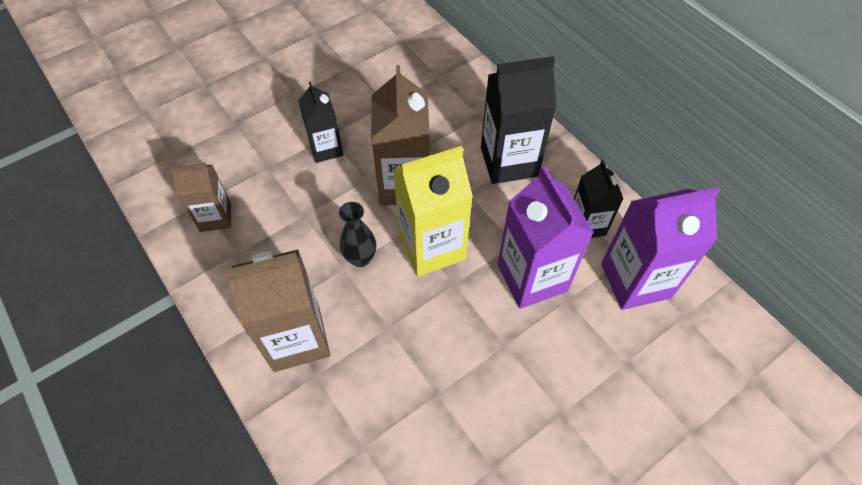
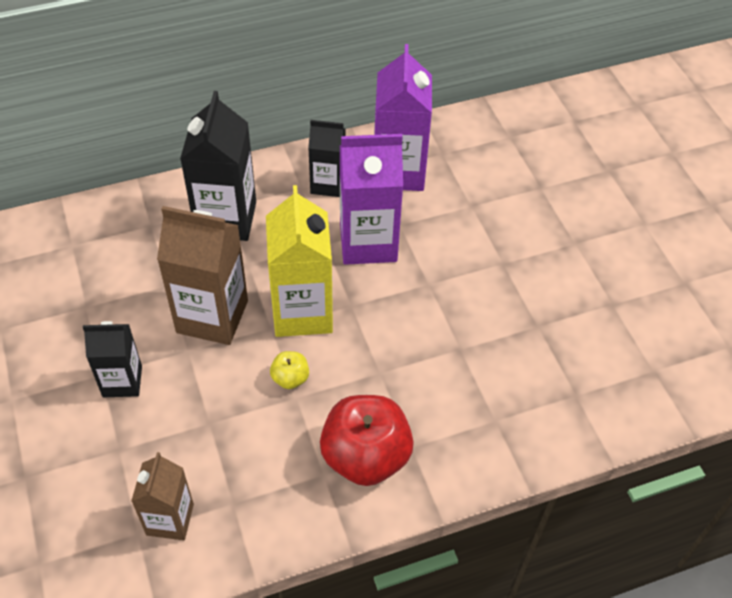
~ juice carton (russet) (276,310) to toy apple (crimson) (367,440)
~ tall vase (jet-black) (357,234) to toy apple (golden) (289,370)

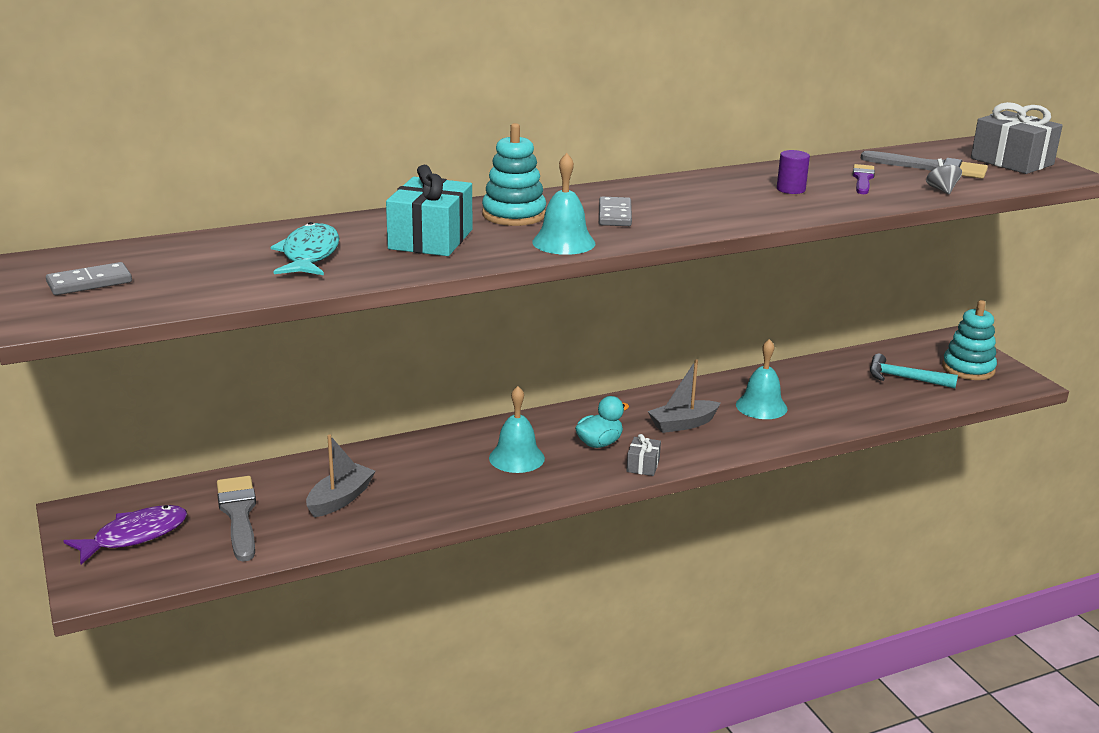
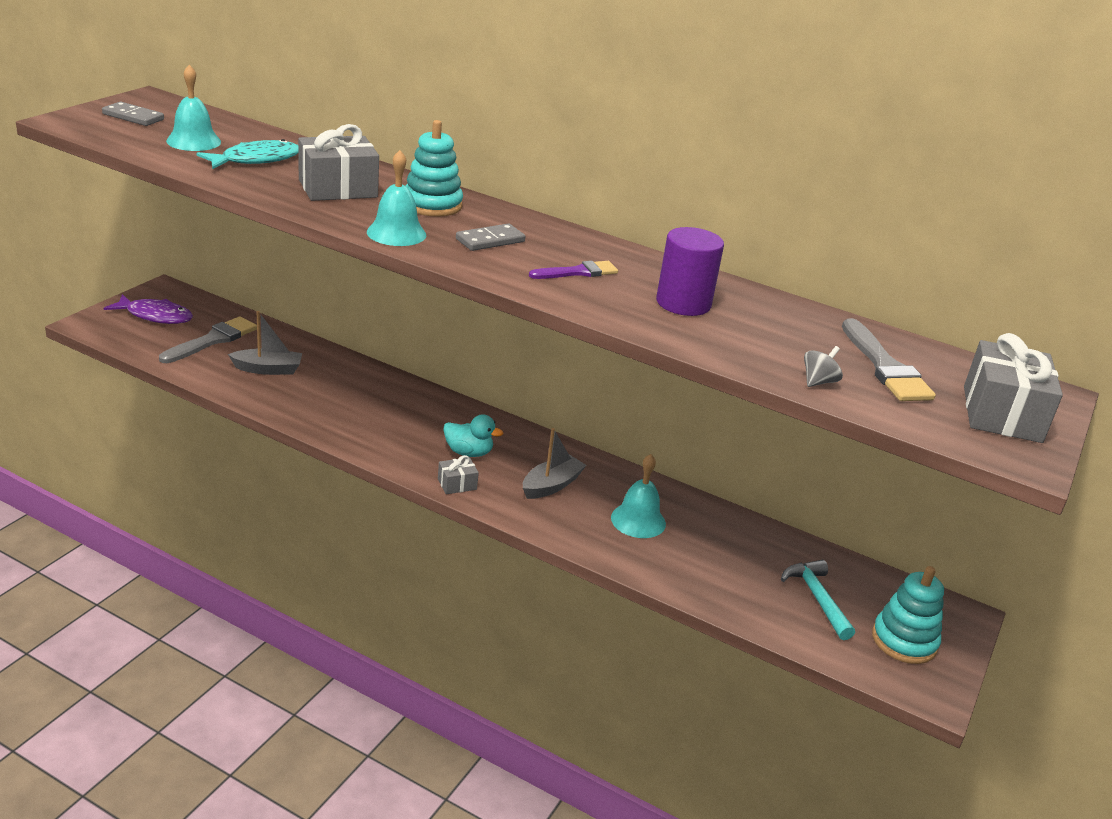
~ hand bell (teal) (517,429) to (193,108)
~ brush (violet) (864,179) to (573,270)
~ wrapped gift (teal) (429,210) to wrapped gift (gray) (338,162)
~ toy boat (gray) (684,396) = (554,463) 105 degrees clockwise
~ cylinder shape (violet) (793,172) = (690,271) x1.72

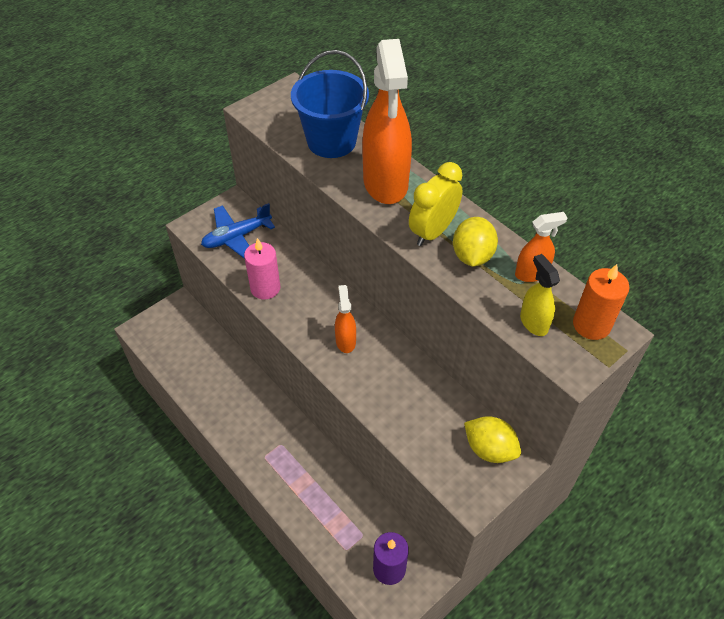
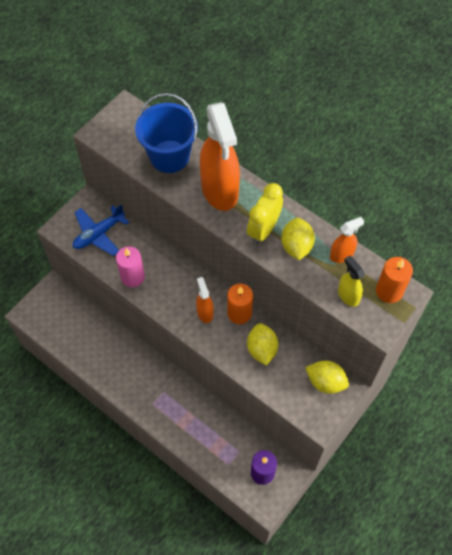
+ wax candle (bright orange) (240,304)
+ toy lemon (golden) (262,344)

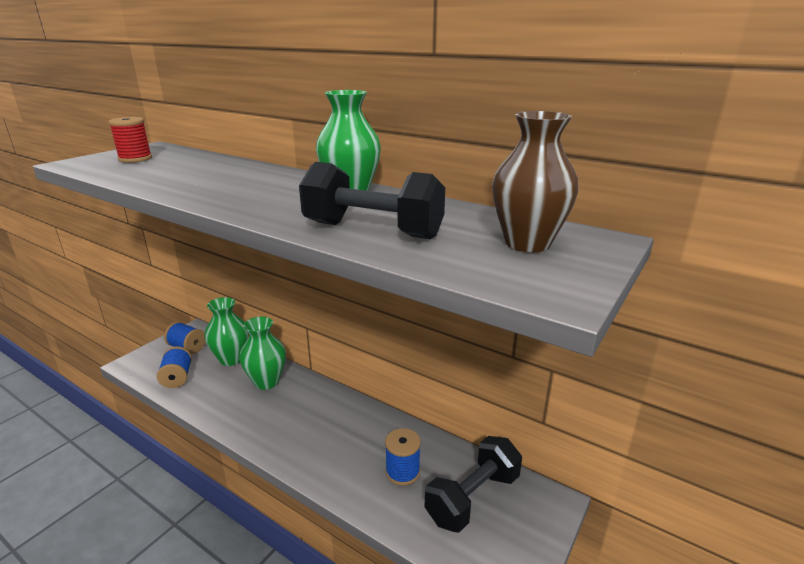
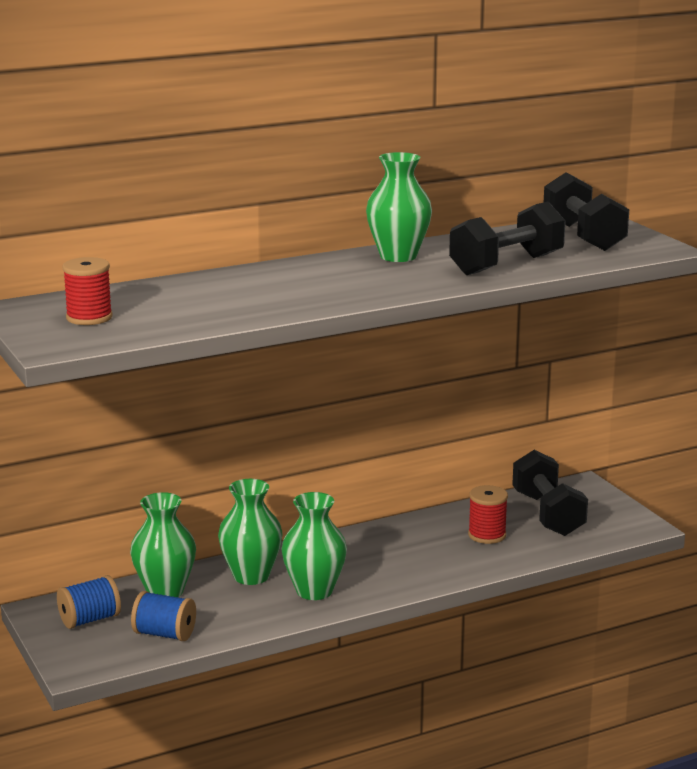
+ tall vase (leaf-green) (314,546)
~ tall vase (russet) (535,181) to hand weight (jet-black) (586,211)
~ reel of thread (blue) (403,457) to reel of thread (crimson) (488,514)

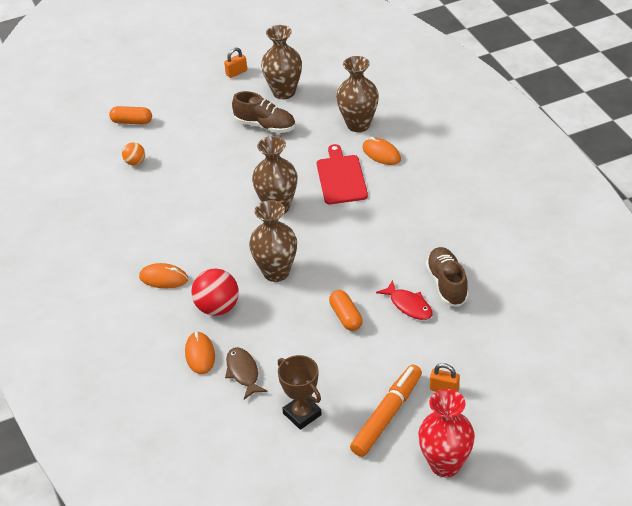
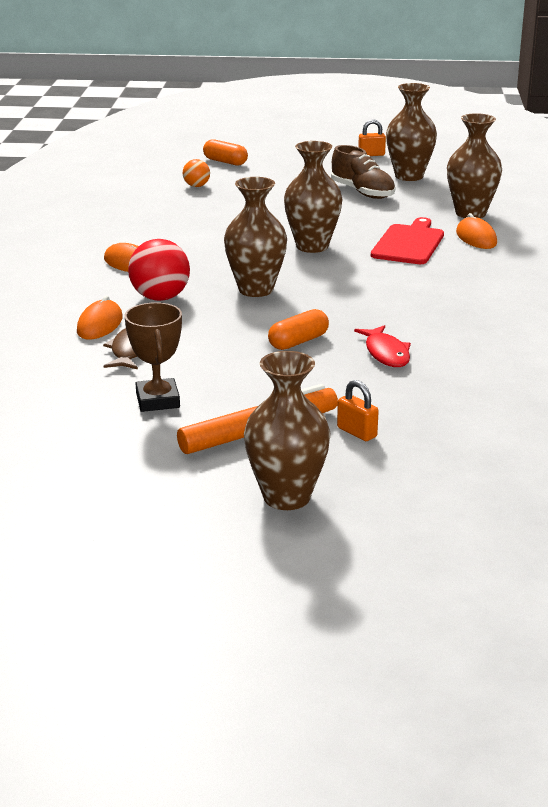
- sneaker (russet) (447,277)
~ tall vase (crimson) (446,433) to tall vase (russet) (287,430)
~ pill (bright orange) (346,310) = (298,329) 45 degrees clockwise

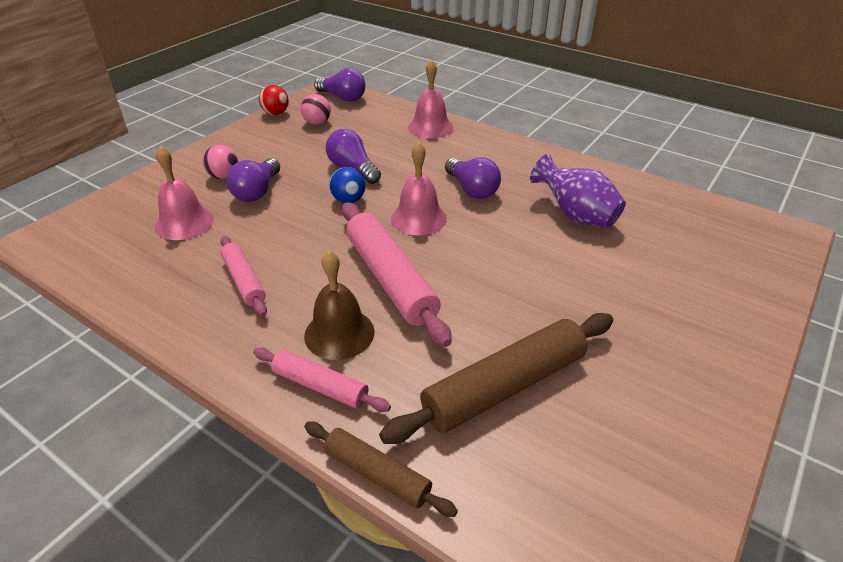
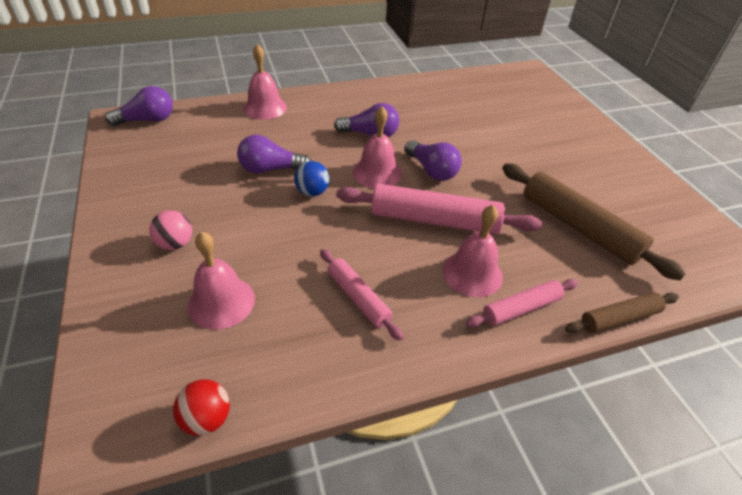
- play ball (pink) (316,109)
- tall vase (violet) (578,191)
~ bulb (violet) (253,180) to (433,160)
~ play ball (crimson) (274,100) to (201,407)
~ hand bell (russet) (339,305) to hand bell (pink) (472,251)
~ rolling pin (pink) (243,276) = (362,295) 45 degrees clockwise
~ rolling pin (russet) (496,378) = (593,221) 45 degrees counterclockwise

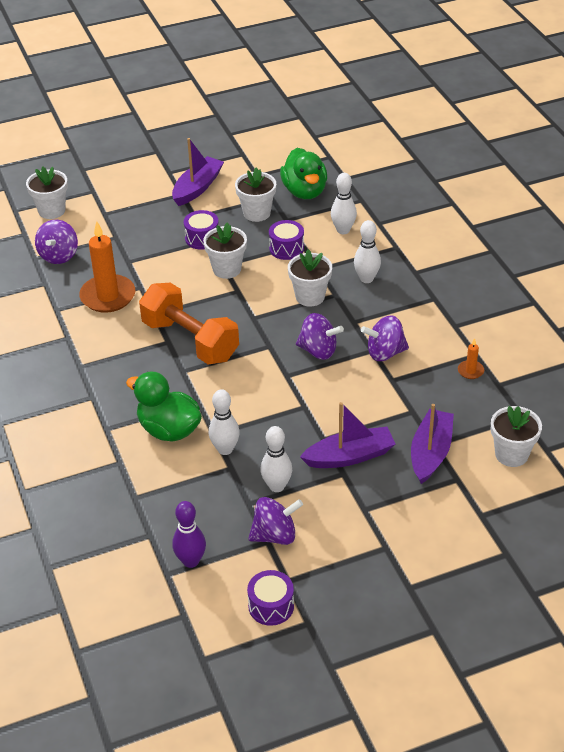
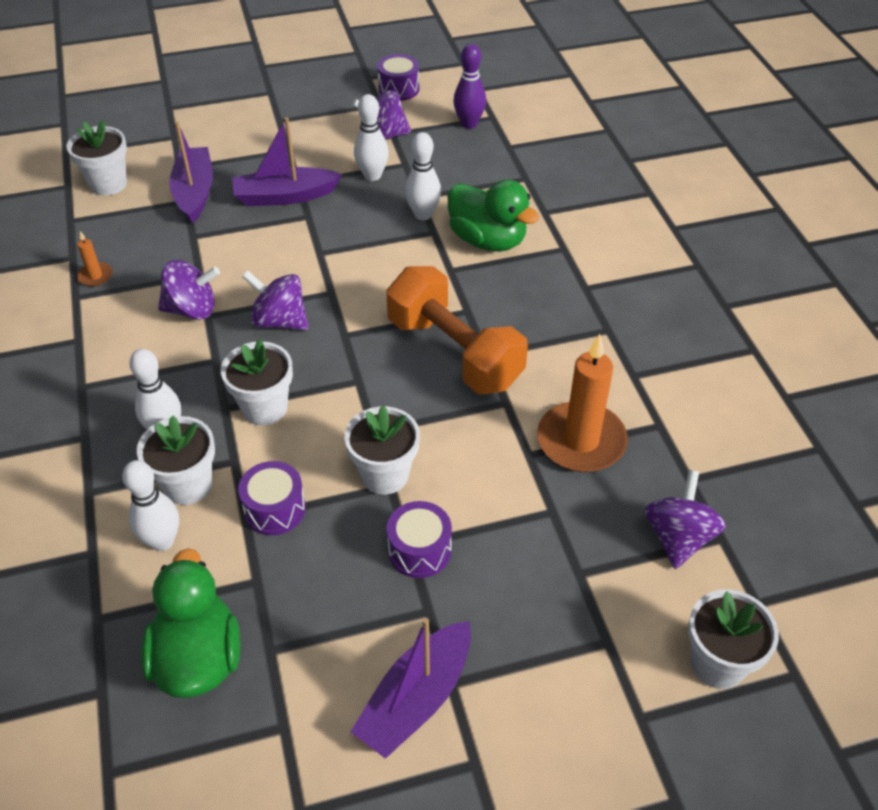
~ potted plant (white) (255,194) to (176,460)
~ toy boat (violet) (432,444) = (191,173) 150 degrees clockwise

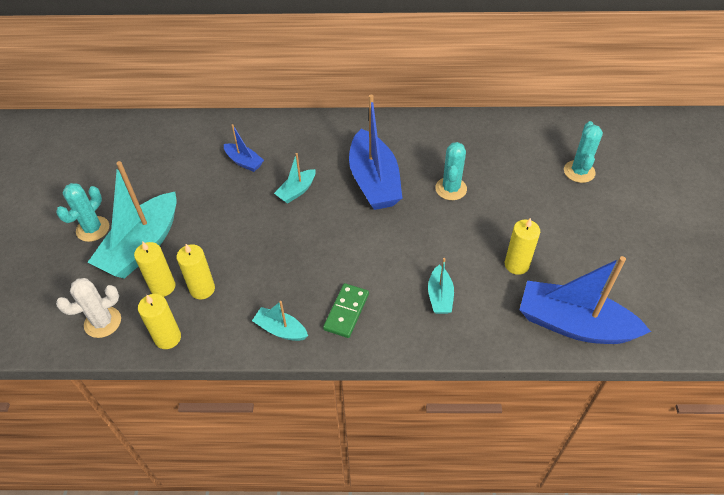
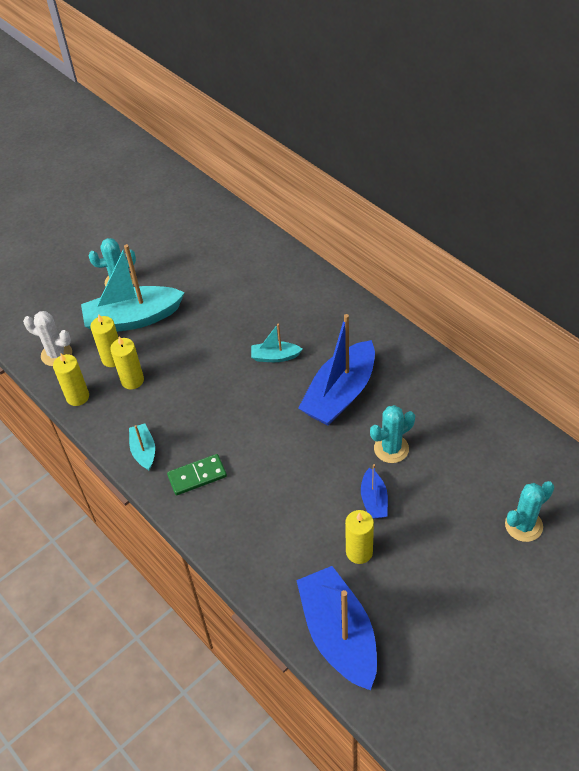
- toy boat (teal) (441,286)
~ toy boat (blue) (244,148) to (374,491)

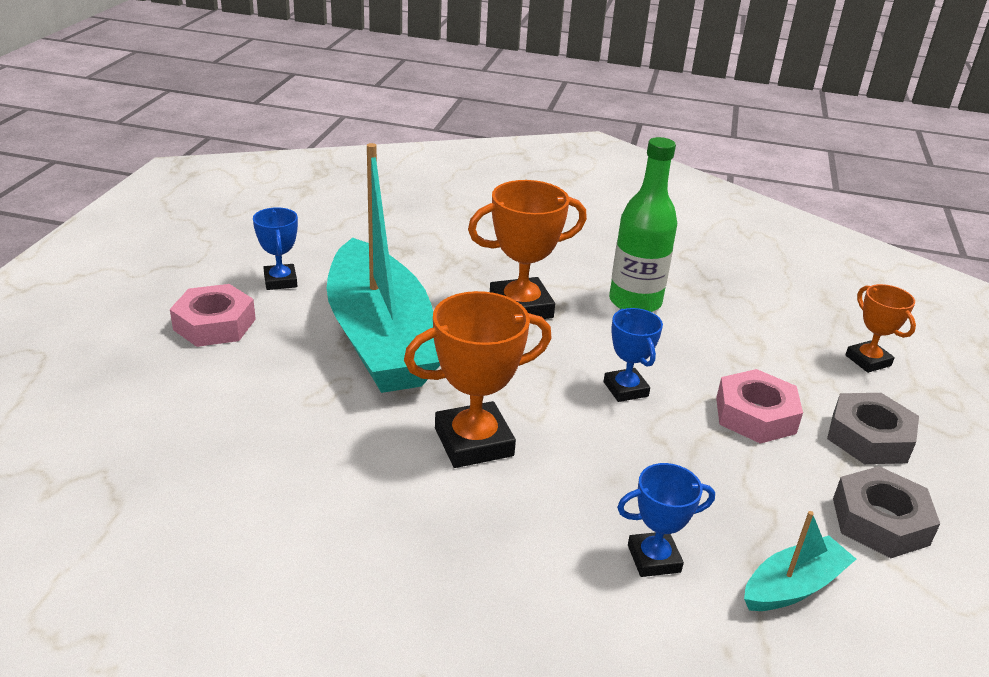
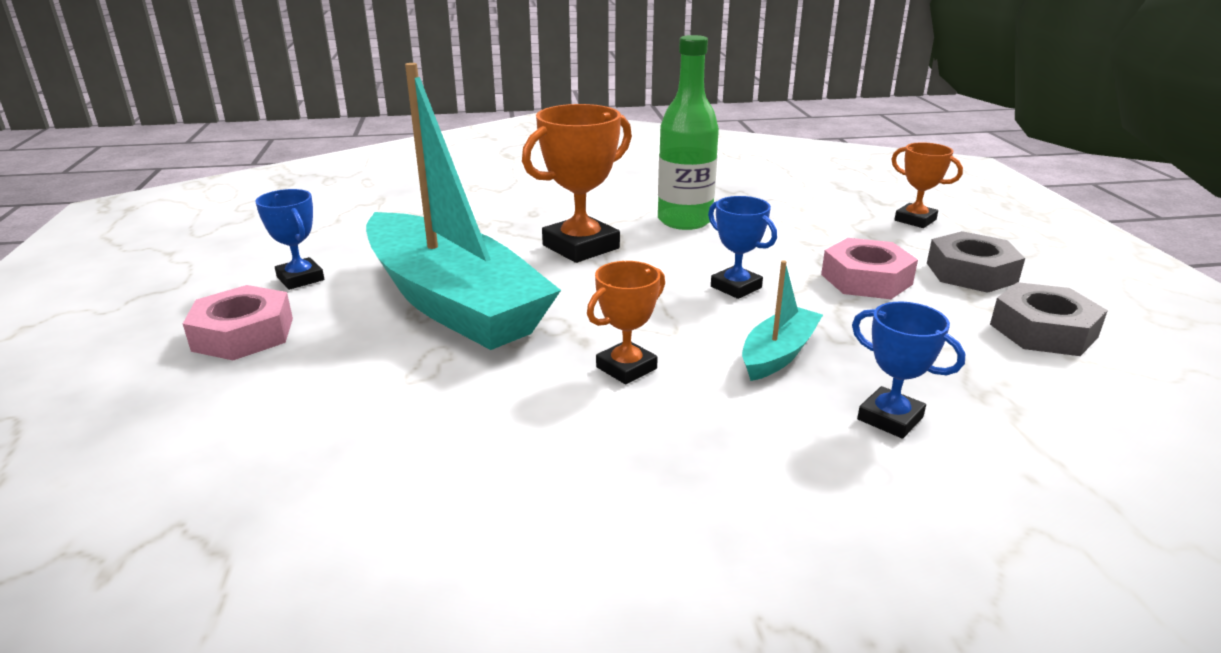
~ toy boat (teal) (800,561) to (782,320)
~ trophy (blue) (666,520) = (908,370) 75 degrees clockwise
~ trophy (bright orange) (478,379) = (626,322) x0.59

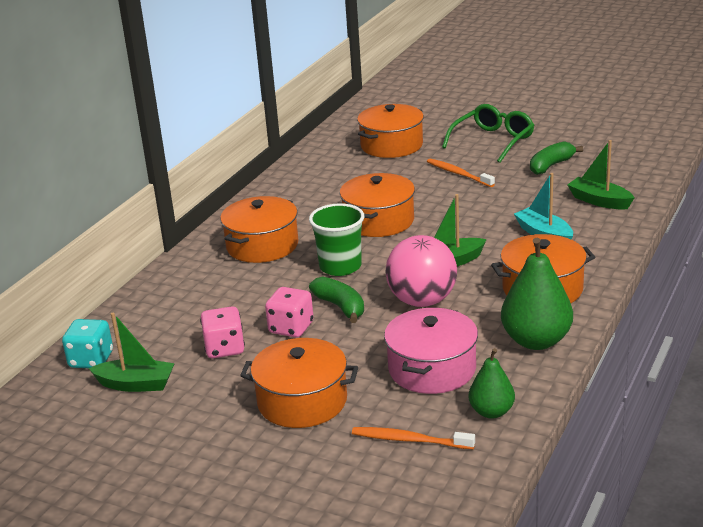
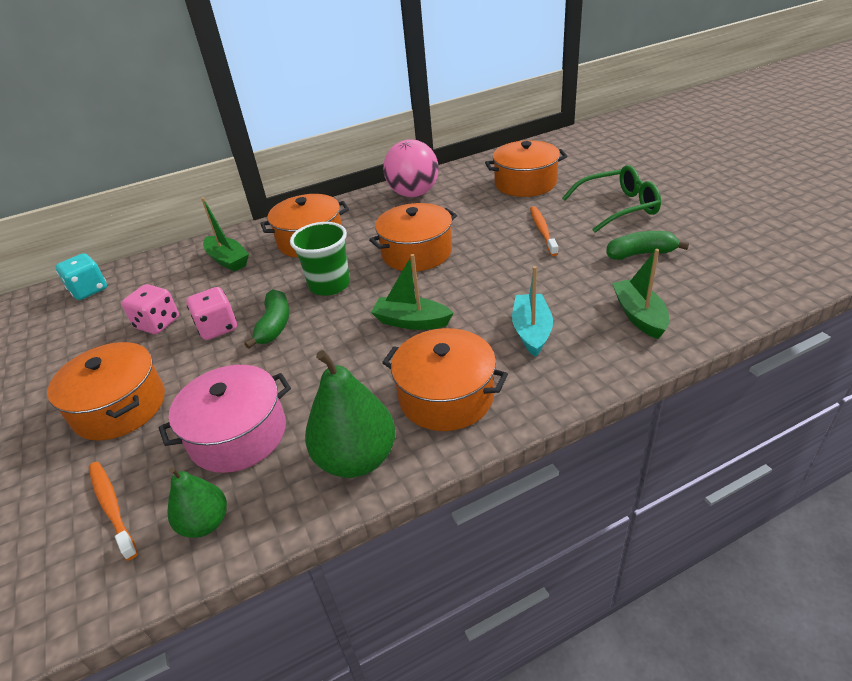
~ toy boat (leaf-green) (132,352) to (225,234)
~ play ball (pink) (421,271) to (411,168)

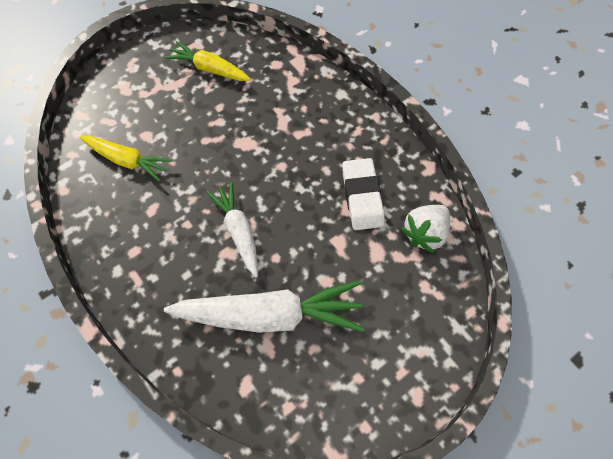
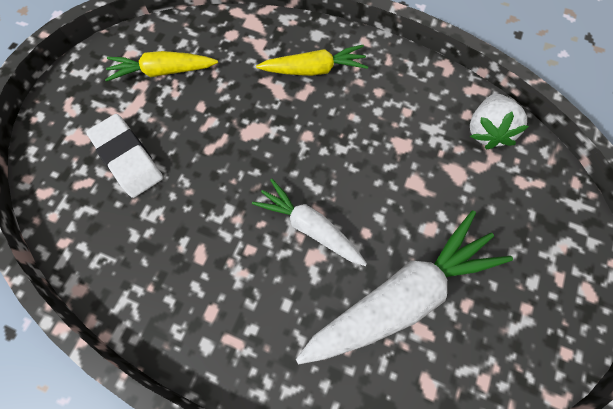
~ carrot (golden) (126,159) to (312,60)
~ gum eraser (white) (363,194) to (124,156)

